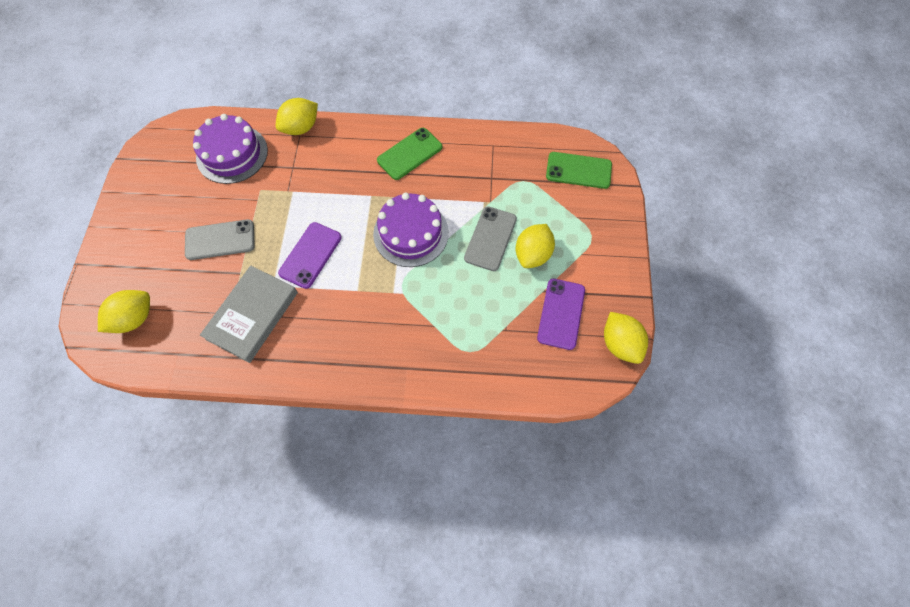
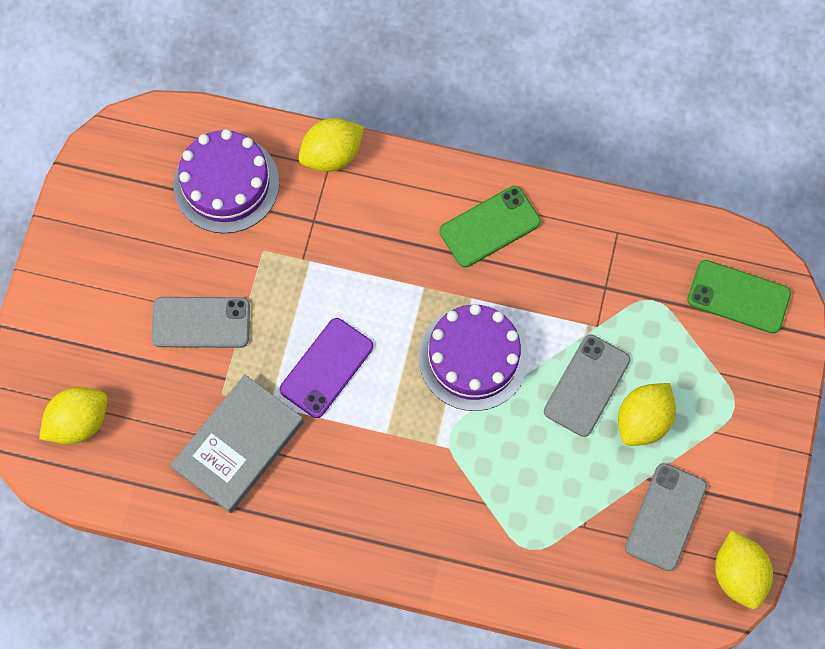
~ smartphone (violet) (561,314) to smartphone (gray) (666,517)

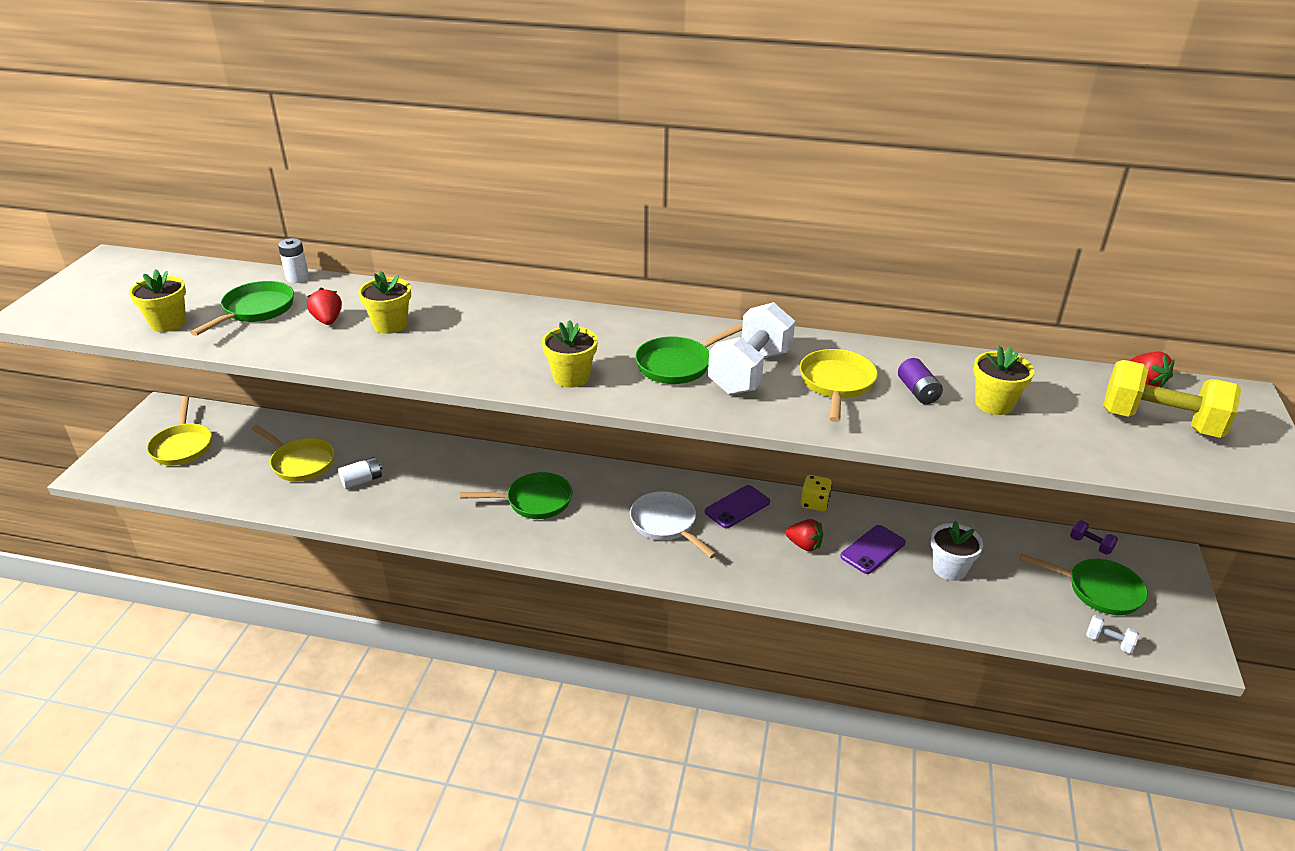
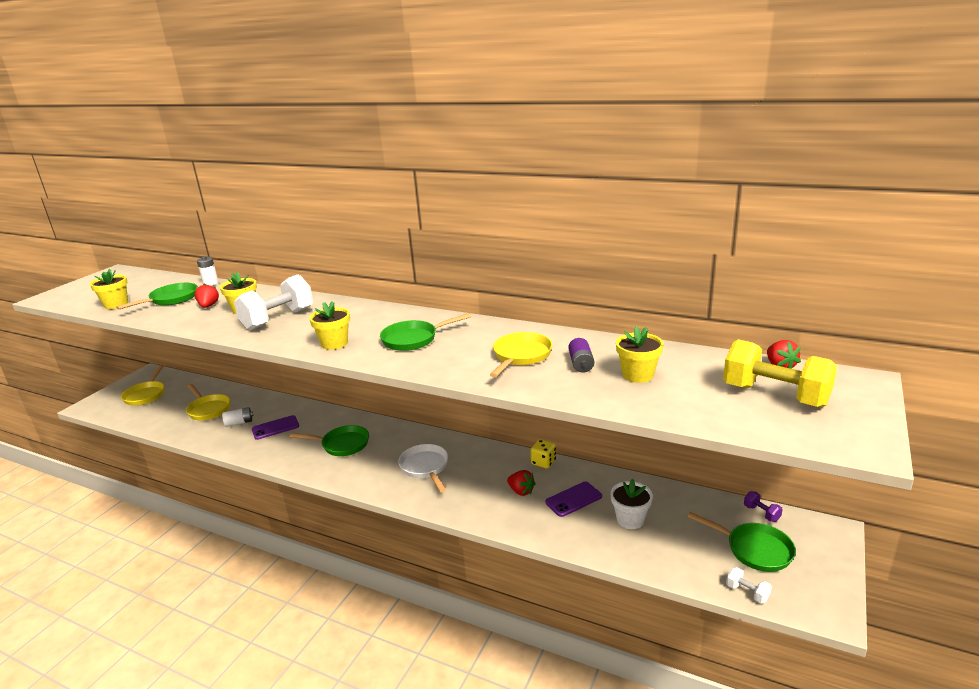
~ smartphone (violet) (737,506) to (275,427)
~ hand weight (white) (751,348) to (273,302)

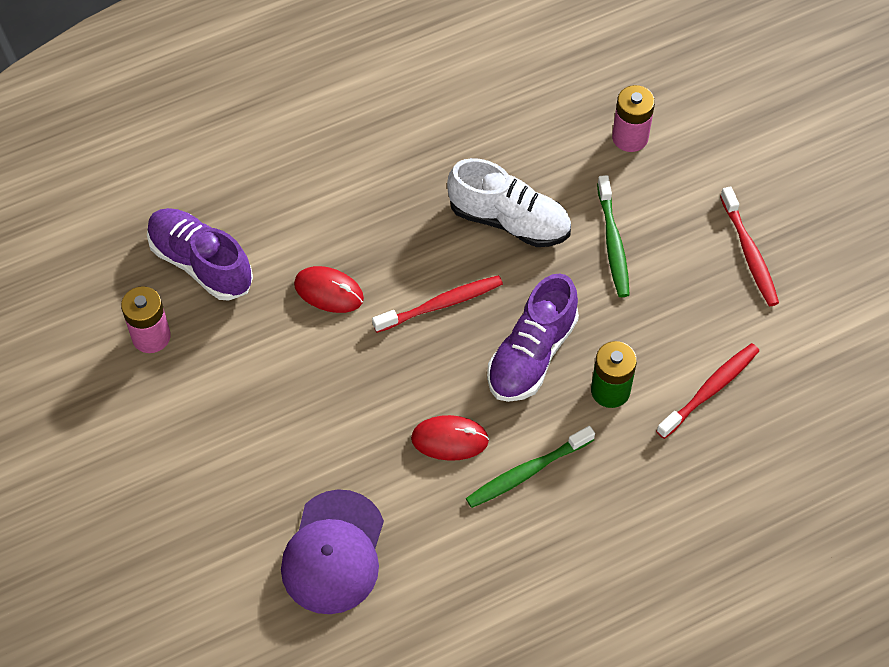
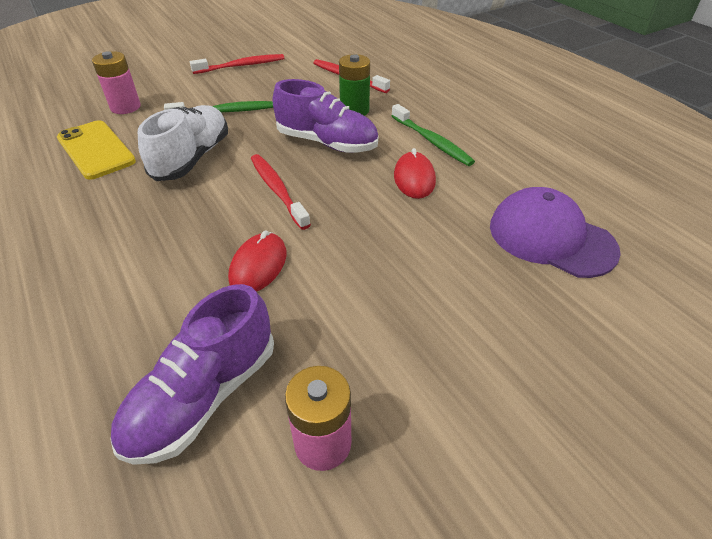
+ smartphone (golden) (96,150)
~ peaked cap (violet) (332,551) = (555,232) 150 degrees counterclockwise

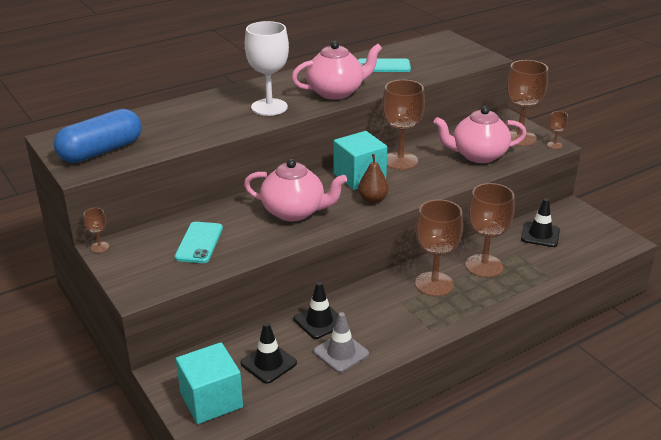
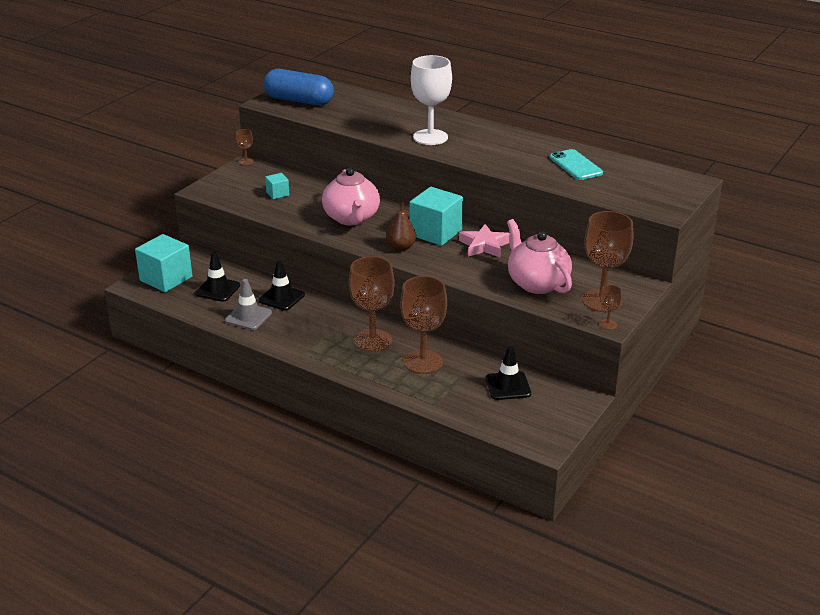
- tea pot (pink) (337,70)
~ smartphone (teal) (199,242) to solid cube (teal) (277,186)
~ chalice (russet) (403,125) to star (pink) (484,241)

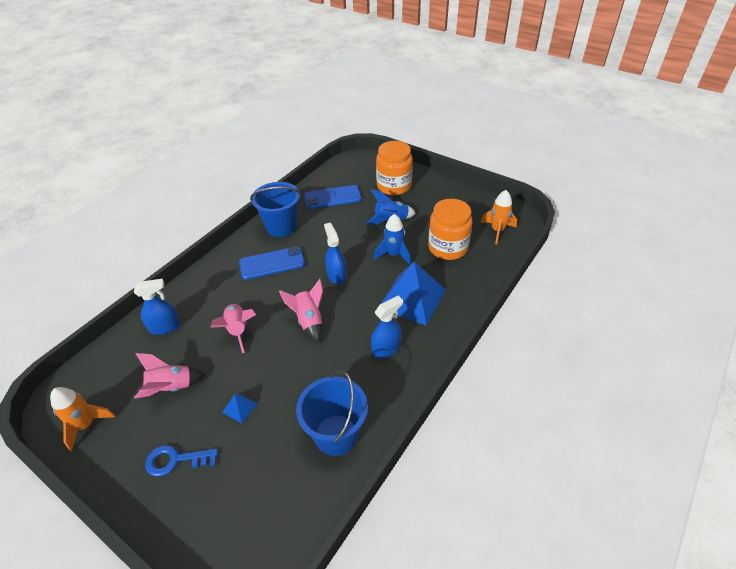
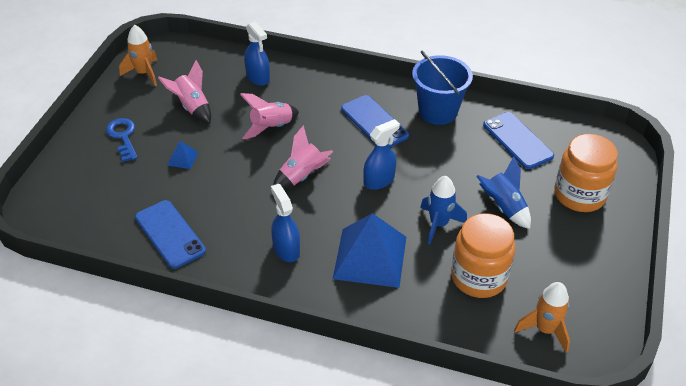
~ pail (blue) (332,413) to smartphone (blue) (170,234)
~ spray cleaner (blue) (387,327) = (285,223) 150 degrees counterclockwise

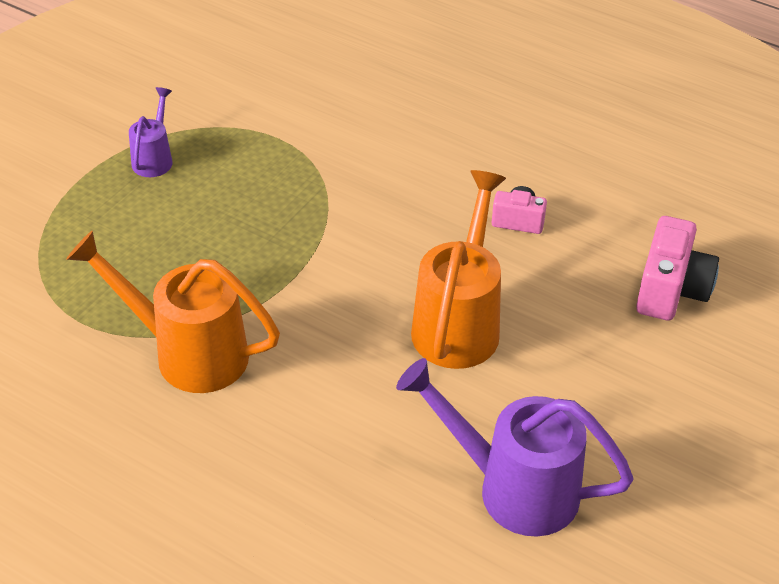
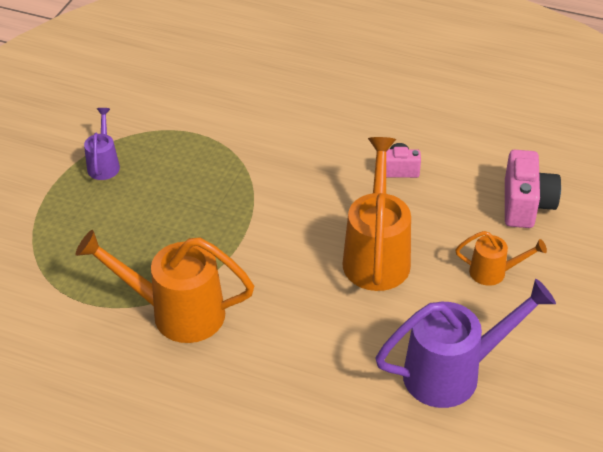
+ watering pot (bright orange) (501,258)
~ watering pot (violet) (515,447) = (465,343) 150 degrees clockwise

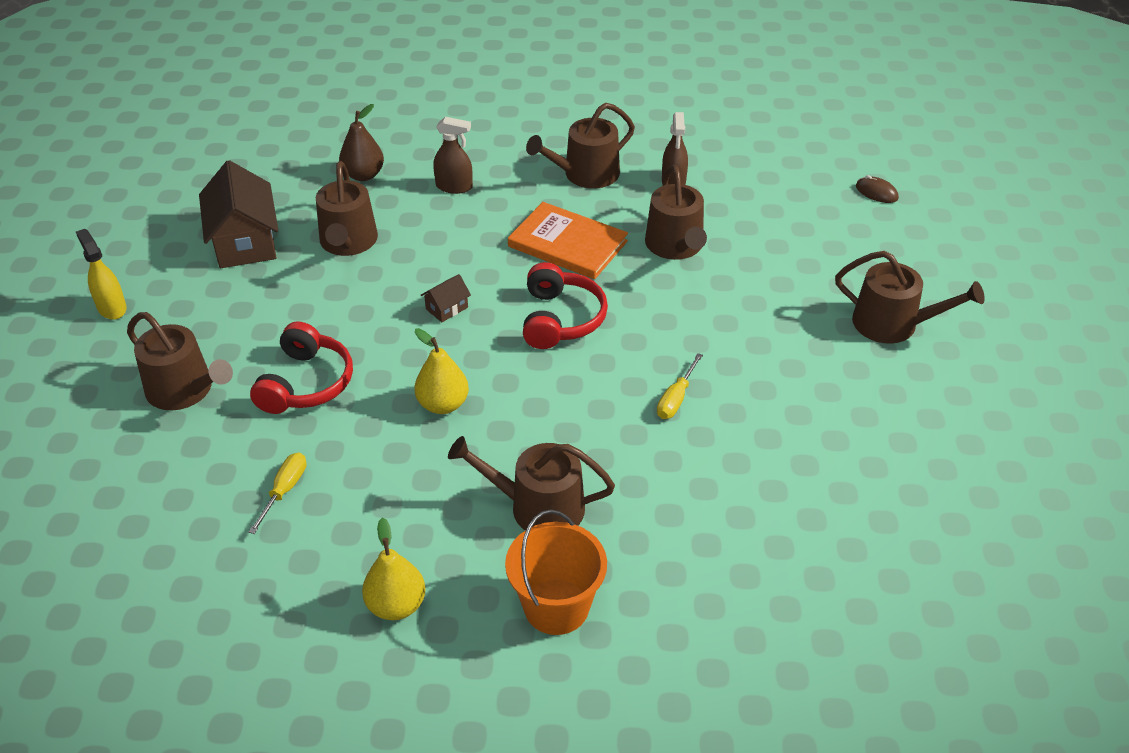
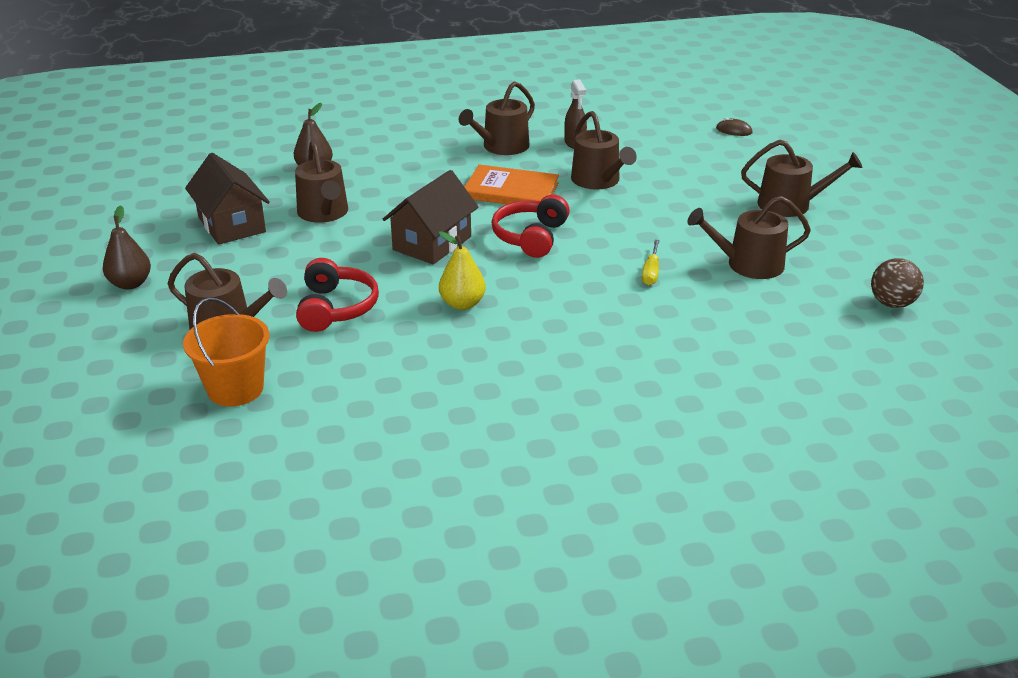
- flat screwdriver (golden) (277,493)
- pear fruit (golden) (394,569)
- spray cleaner (russet) (453,155)
+ play ball (russet) (897,283)
~ watering pot (russet) (531,483) to (749,237)
~ pail (bright orange) (556,572) to (226,352)
~ spray cleaner (golden) (101,274) to pear fruit (russet) (127,247)
~ headset (crimson) (565,305) = (531,226) 150 degrees counterclockwise
~ cottage (russet) (446,298) = (430,217) x2.22

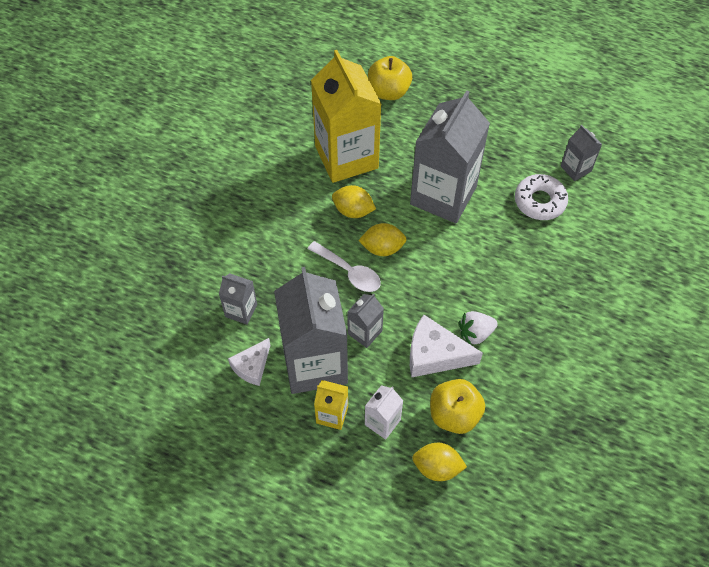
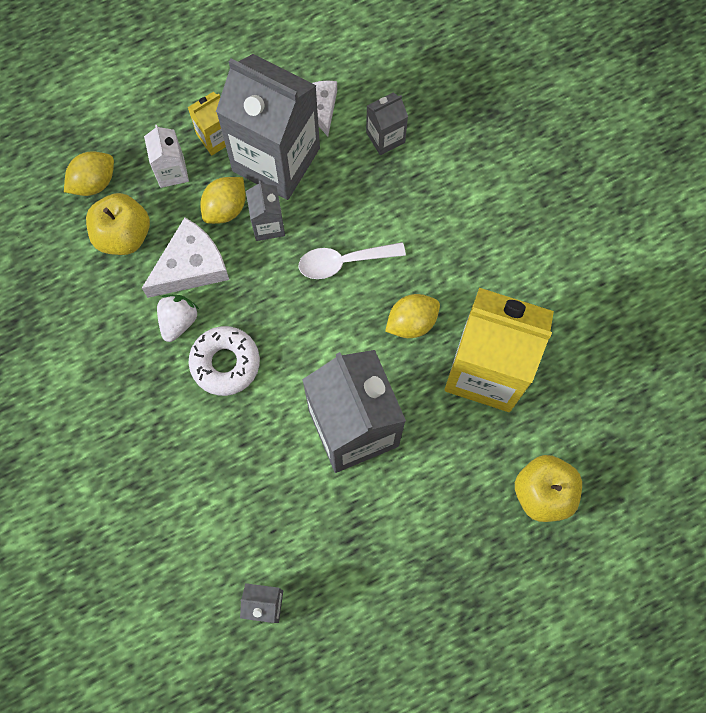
~ toy lemon (golden) (382,239) to (223,200)
~ doughnut (white) (541,197) to (224,361)

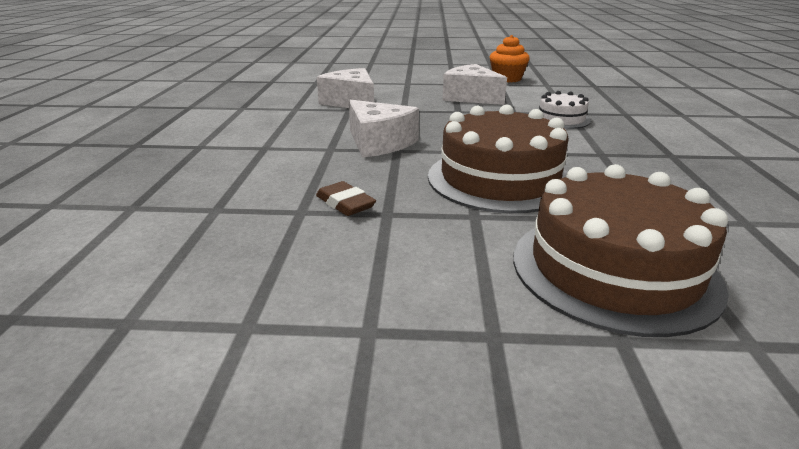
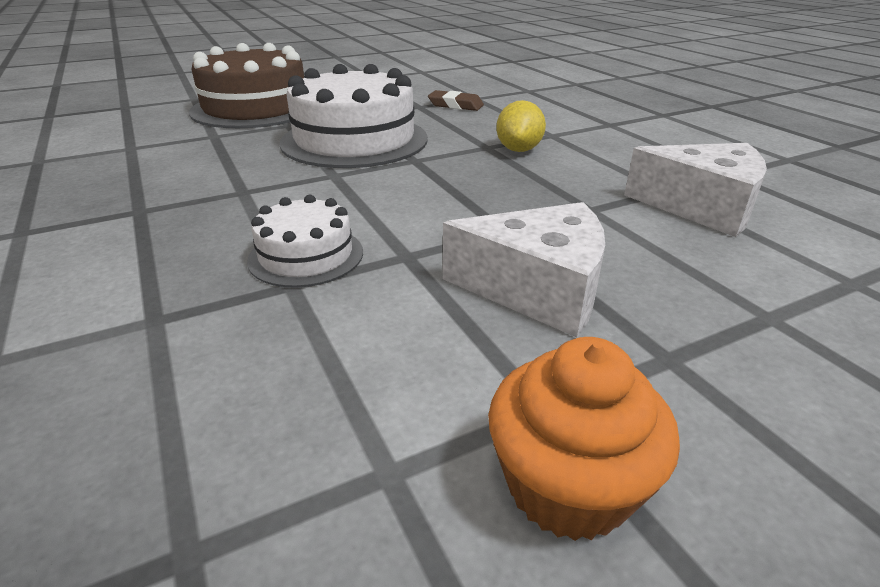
~ piece of cheese (white) (384,129) to toy lemon (golden) (521,126)
~ layer cake (russet) (498,159) to layer cake (white) (354,116)

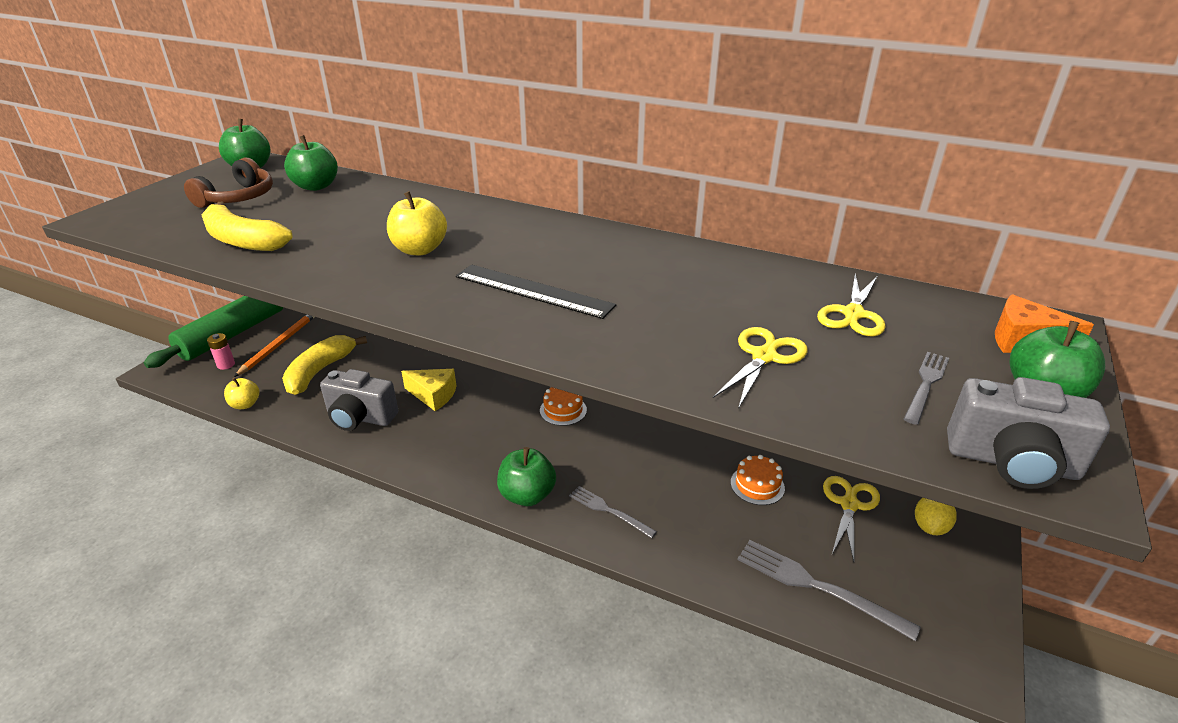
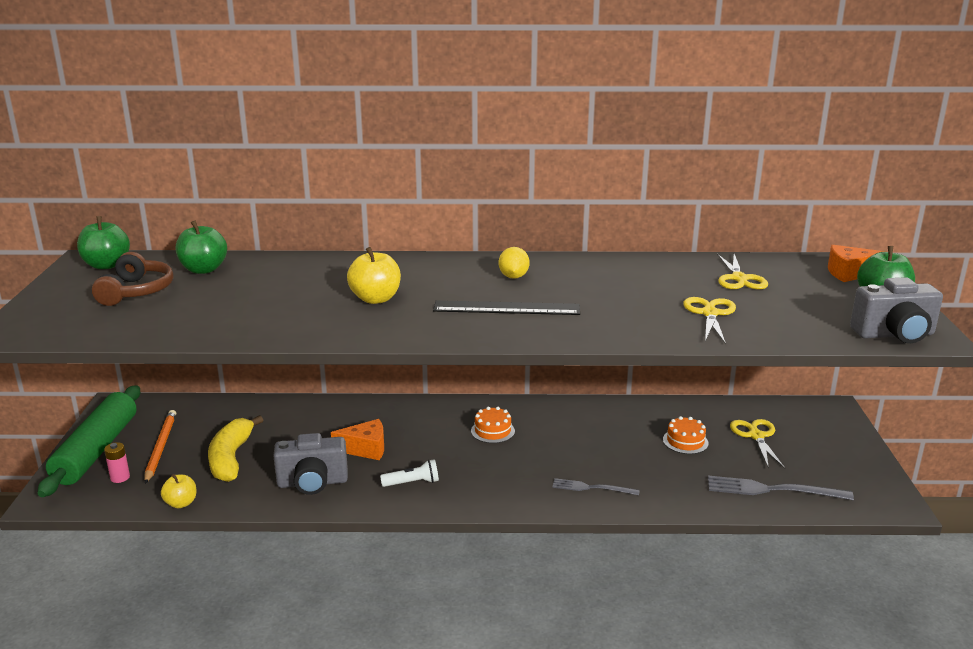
- banana (golden) (247,226)
- toy apple (leaf-green) (526,476)
- fork (gray) (926,388)
+ flashlight (white) (409,473)
~ toy lemon (golden) (936,516) to (514,263)
~ piece of cheese (golden) (428,390) to piece of cheese (bright orange) (357,439)

